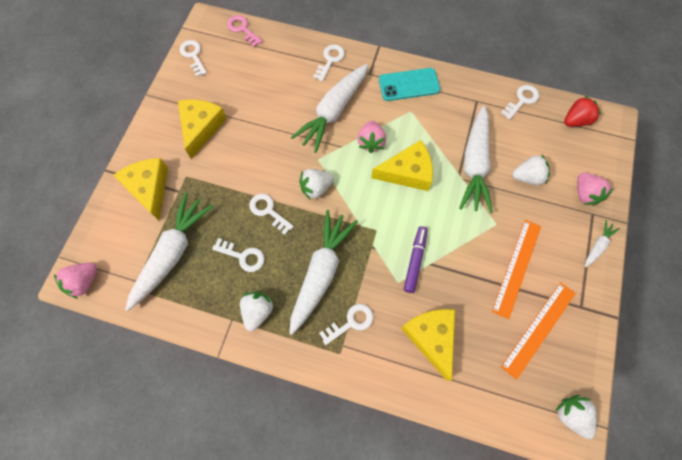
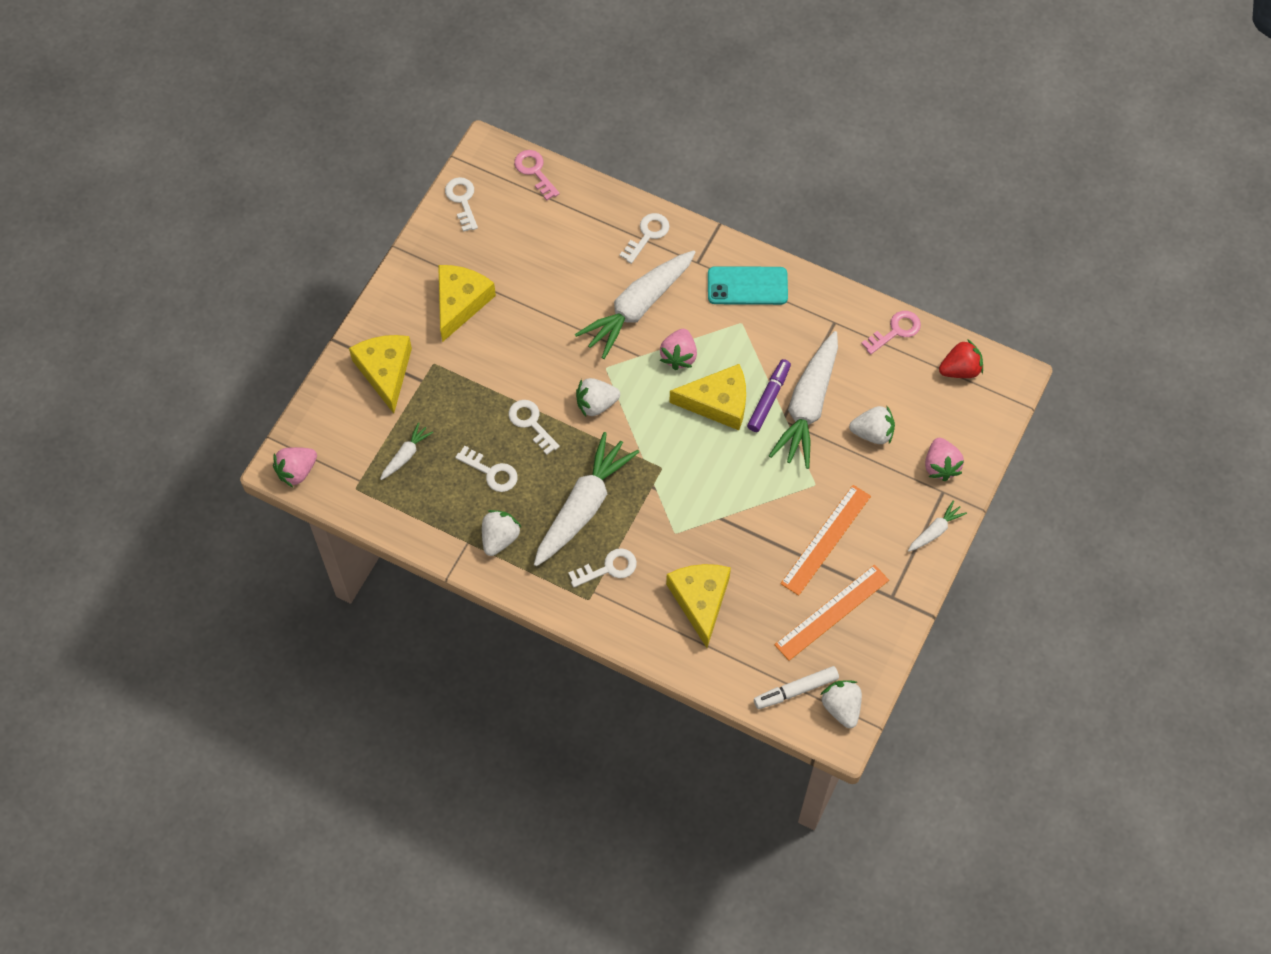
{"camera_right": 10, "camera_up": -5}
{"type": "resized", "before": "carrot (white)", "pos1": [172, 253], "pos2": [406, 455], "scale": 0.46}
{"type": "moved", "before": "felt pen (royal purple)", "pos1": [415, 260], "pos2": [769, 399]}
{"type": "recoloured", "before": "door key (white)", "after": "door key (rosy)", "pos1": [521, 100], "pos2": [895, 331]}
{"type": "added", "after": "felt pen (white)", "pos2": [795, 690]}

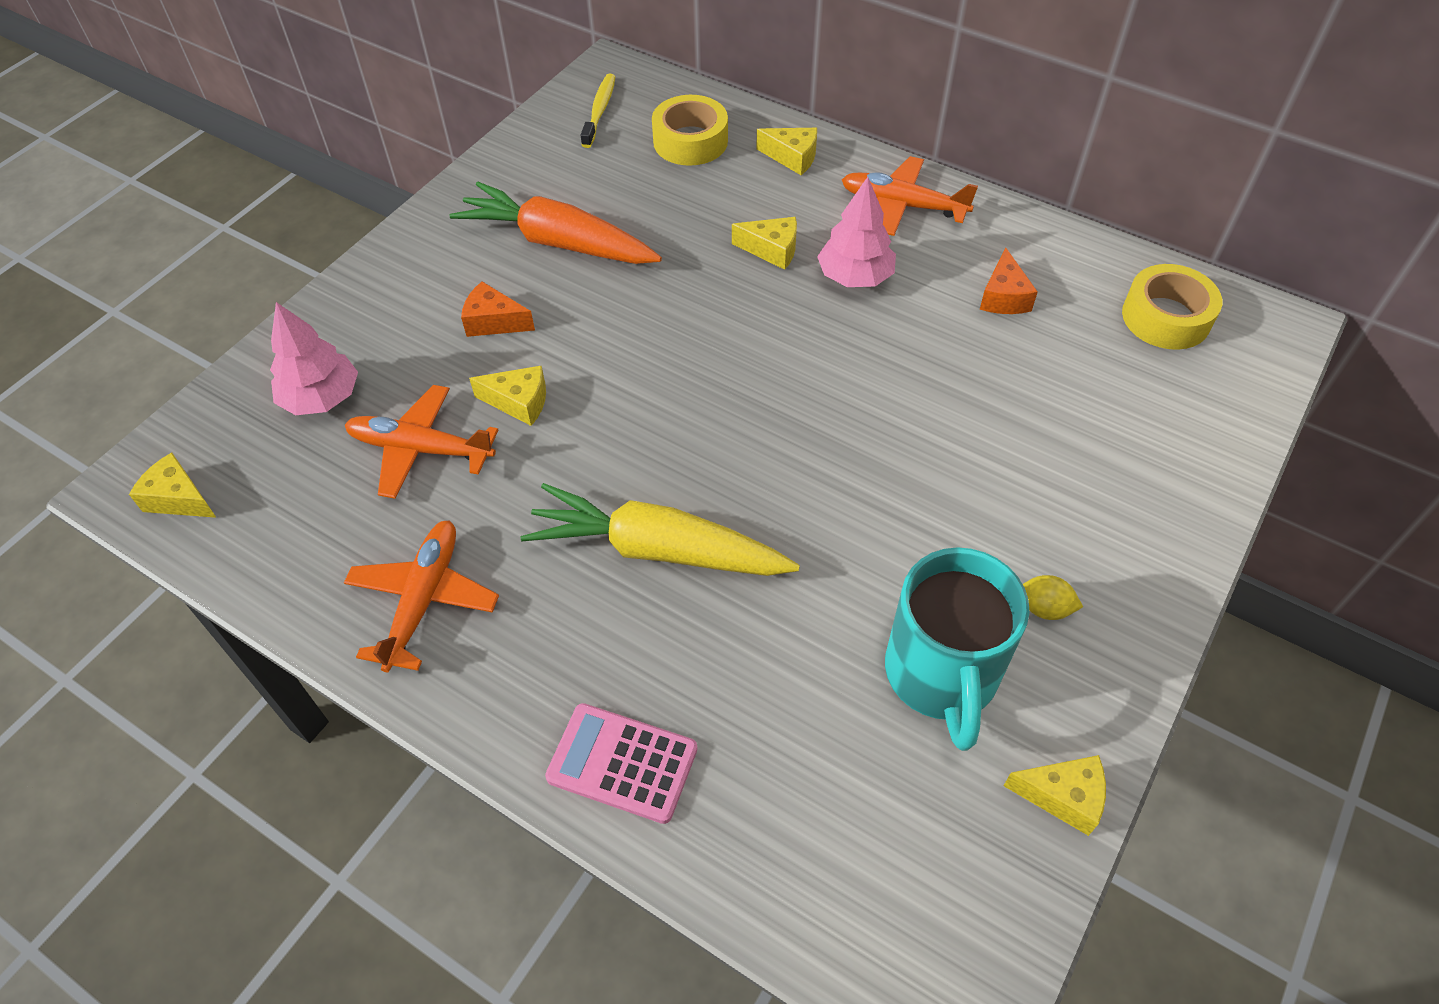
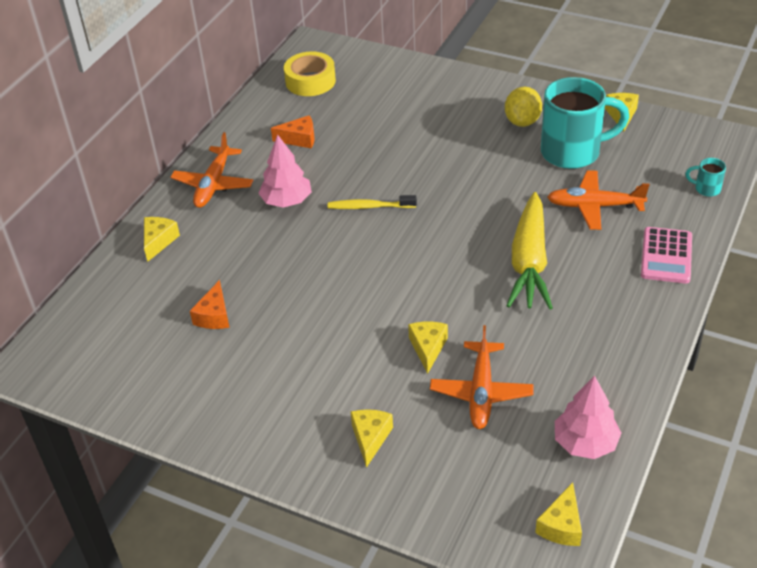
{"camera_right": -95, "camera_up": -10}
{"type": "moved", "before": "toy tree (rosy)", "pos1": [321, 398], "pos2": [585, 443]}
{"type": "moved", "before": "toy plane (bright orange)", "pos1": [423, 600], "pos2": [595, 206]}
{"type": "removed", "before": "carrot (bright orange)", "pos1": [558, 242]}
{"type": "moved", "before": "piece of cheese (bright orange)", "pos1": [494, 322], "pos2": [214, 316]}
{"type": "moved", "before": "tooth brush (golden)", "pos1": [600, 111], "pos2": [369, 207]}
{"type": "removed", "before": "sticky tape (golden)", "pos1": [690, 141]}
{"type": "moved", "before": "piece of cheese (golden)", "pos1": [772, 250], "pos2": [370, 438]}
{"type": "resized", "before": "toy lemon (golden)", "pos1": [1044, 608], "pos2": [522, 121], "scale": 1.65}
{"type": "added", "after": "tea mug (turquoise)", "pos2": [706, 189]}

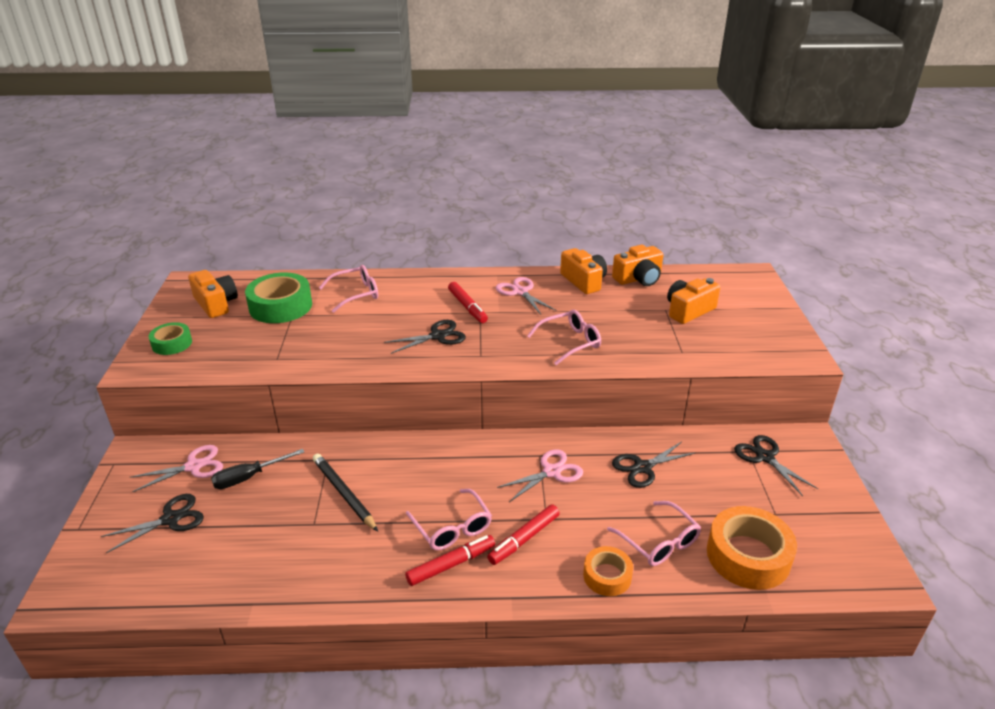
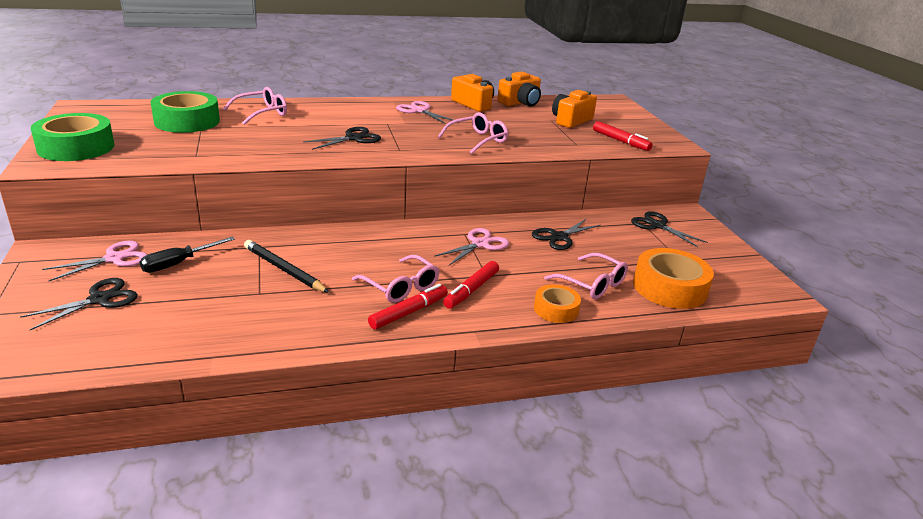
{"camera_right": -15, "camera_up": -5}
{"type": "resized", "before": "sticky tape (green)", "pos1": [172, 343], "pos2": [76, 147], "scale": 1.74}
{"type": "removed", "before": "camera (bright orange)", "pos1": [216, 304]}
{"type": "moved", "before": "felt pen (scarlet)", "pos1": [467, 307], "pos2": [620, 141]}

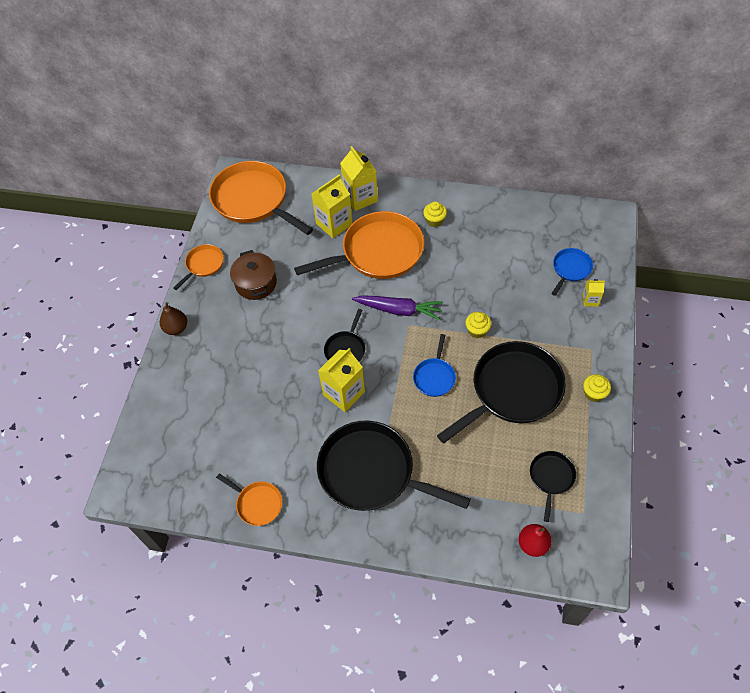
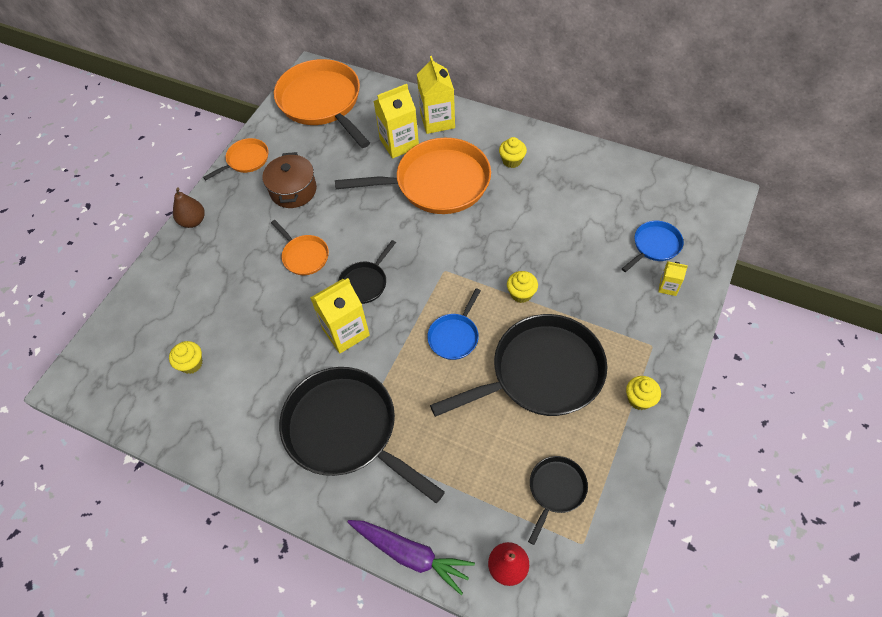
{"camera_right": 15, "camera_up": 0}
{"type": "moved", "before": "skillet (bright orange)", "pos1": [257, 503], "pos2": [304, 256]}
{"type": "moved", "before": "carrot (royal purple)", "pos1": [398, 310], "pos2": [410, 554]}
{"type": "added", "after": "cupcake (golden)", "pos2": [191, 364]}

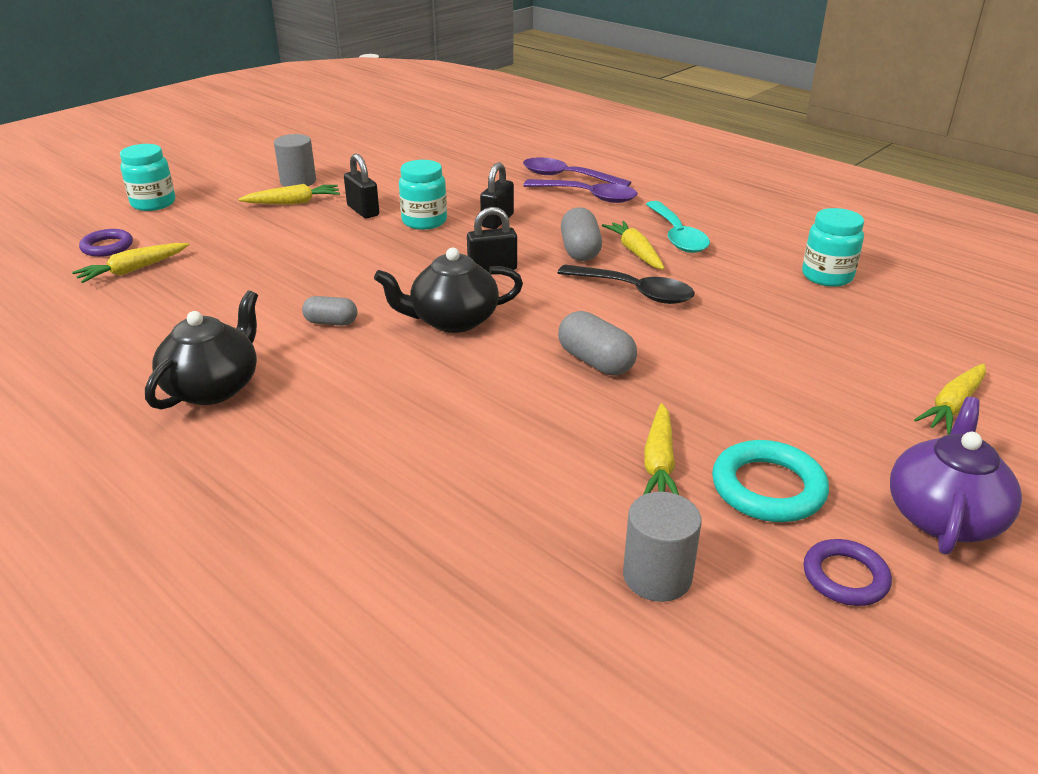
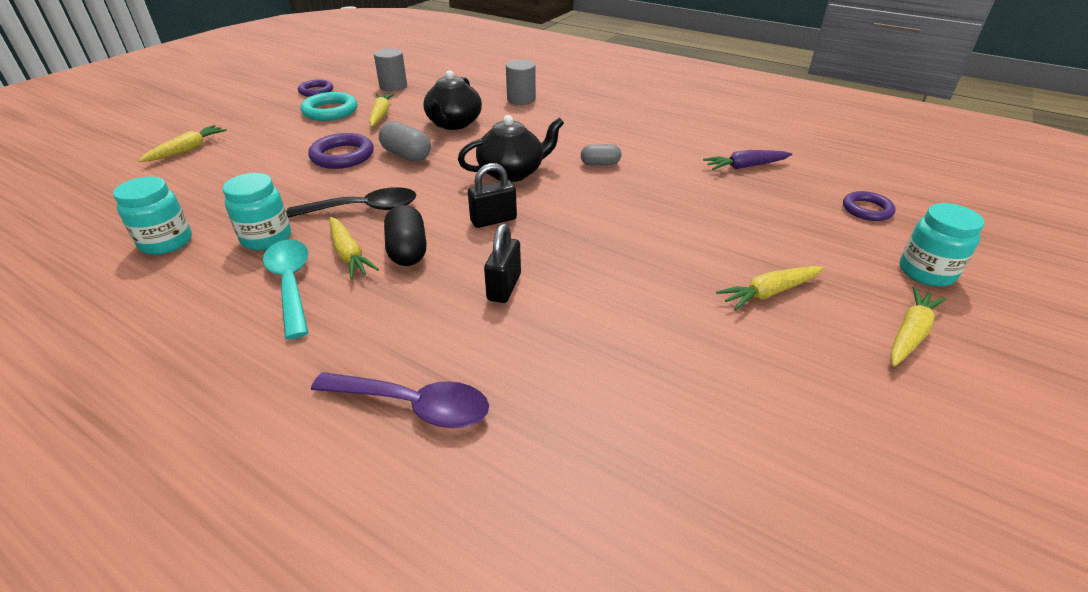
{"camera_right": 170, "camera_up": 5}
{"type": "moved", "before": "carrot (golden)", "pos1": [133, 270], "pos2": [910, 333]}
{"type": "moved", "before": "teapot (ebony)", "pos1": [213, 387], "pos2": [454, 123]}
{"type": "moved", "before": "solid cylinder (gray)", "pos1": [298, 181], "pos2": [521, 99]}
{"type": "removed", "before": "padlock (ebony)", "pos1": [363, 211]}
{"type": "moved", "before": "jam jar (turquoise)", "pos1": [424, 221], "pos2": [266, 238]}
{"type": "removed", "before": "spoon (royal purple)", "pos1": [588, 196]}
{"type": "turned", "before": "spoon (ebony)", "pos1": [634, 292], "pos2": [364, 209], "turn": 150}
{"type": "recoloured", "before": "pill (gray)", "after": "pill (ebony)", "pos1": [580, 251], "pos2": [407, 250]}
{"type": "removed", "before": "teapot (royal purple)", "pos1": [943, 516]}
{"type": "added", "after": "ring (royal purple)", "pos2": [342, 156]}
{"type": "added", "after": "carrot (royal purple)", "pos2": [745, 166]}

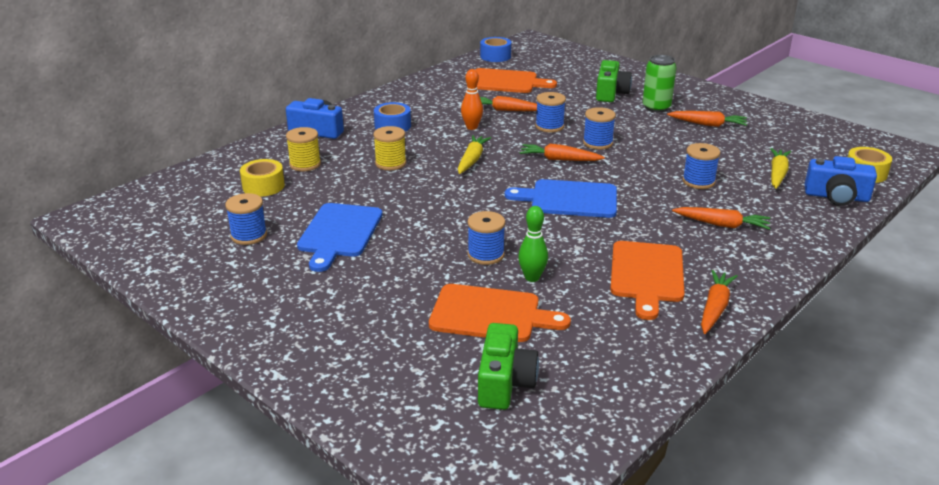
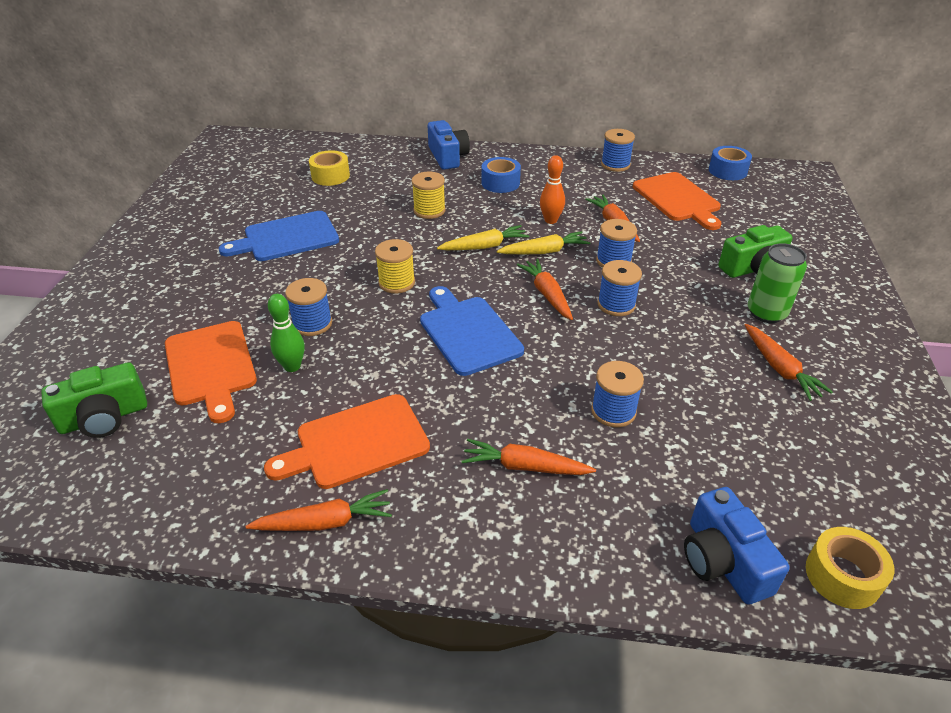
{"camera_right": 55, "camera_up": 10}
{"type": "moved", "before": "spool (blue)", "pos1": [249, 235], "pos2": [615, 165]}
{"type": "moved", "before": "spool (golden)", "pos1": [305, 164], "pos2": [396, 283]}
{"type": "turned", "before": "carrot (bright orange)", "pos1": [722, 225], "pos2": [524, 466], "turn": 120}
{"type": "moved", "before": "carrot (golden)", "pos1": [777, 174], "pos2": [544, 251]}

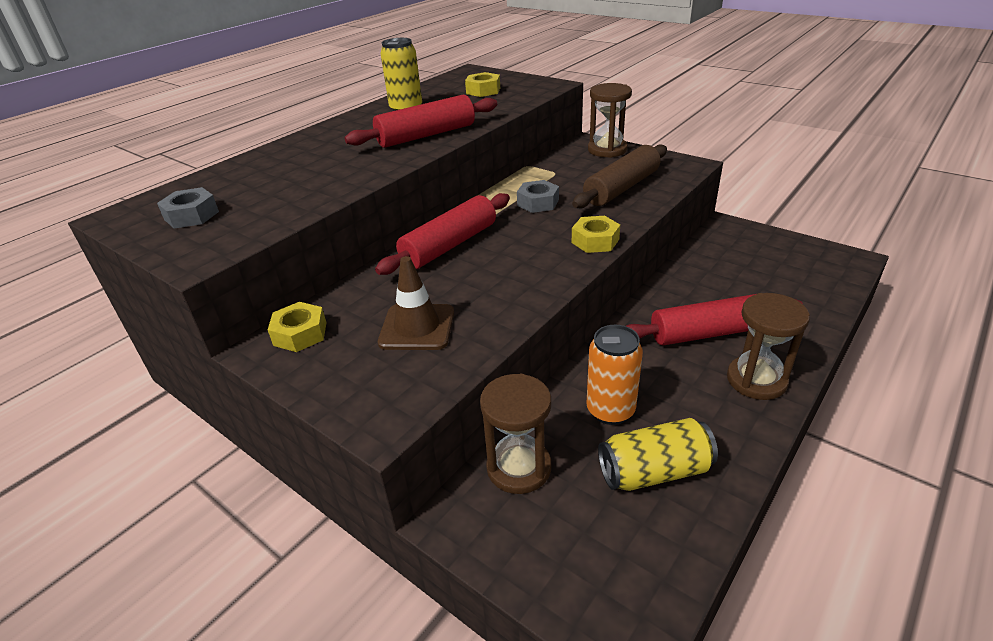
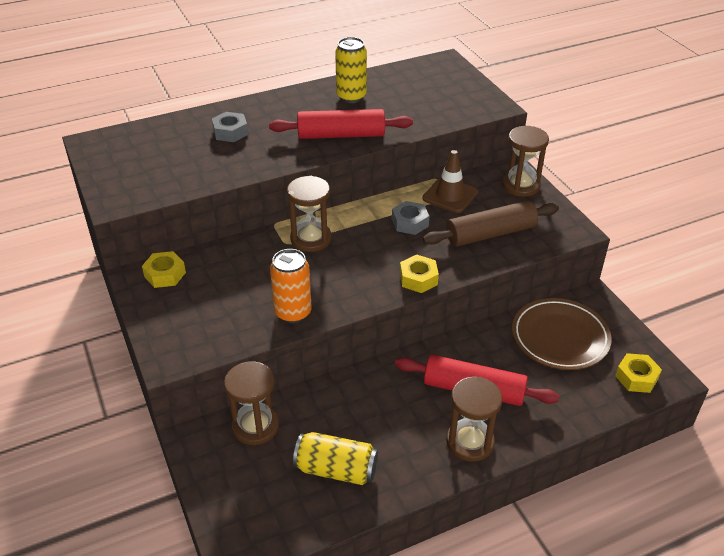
{"camera_right": 25, "camera_up": 5}
{"type": "moved", "before": "nut (gray)", "pos1": [191, 215], "pos2": [230, 132]}
{"type": "replaced", "before": "pastry roller (scarlet)", "after": "sand timer (dark brown)", "pos1": [449, 245], "pos2": [311, 239]}
{"type": "moved", "before": "road cone (dark brown)", "pos1": [417, 327], "pos2": [450, 195]}
{"type": "moved", "before": "nut (golden)", "pos1": [483, 91], "pos2": [636, 377]}
{"type": "moved", "before": "tin (bright orange)", "pos1": [610, 410], "pos2": [293, 313]}
{"type": "added", "after": "flat dish (dark brown)", "pos2": [560, 338]}

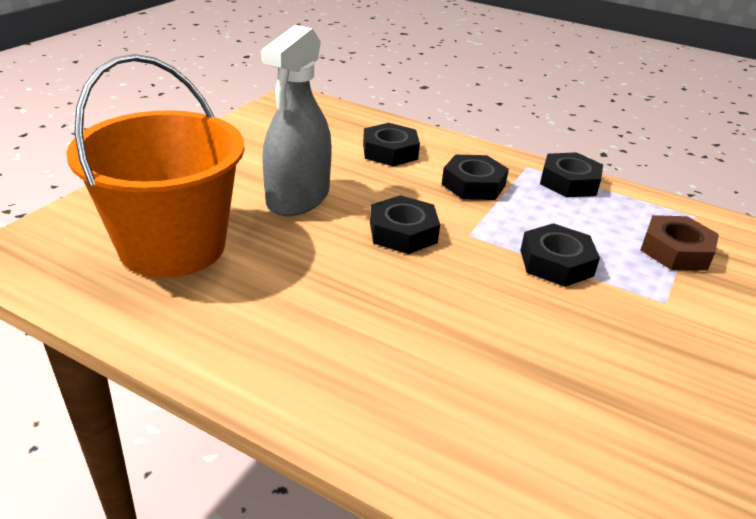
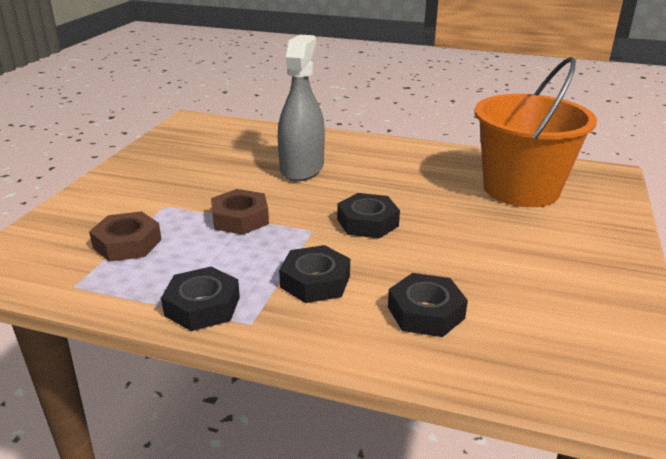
{"camera_right": 170, "camera_up": -5}
{"type": "moved", "before": "spray bottle (gray)", "pos1": [298, 197], "pos2": [302, 168]}
{"type": "recoloured", "before": "nut (ebony)", "after": "nut (dark brown)", "pos1": [556, 263], "pos2": [240, 218]}

